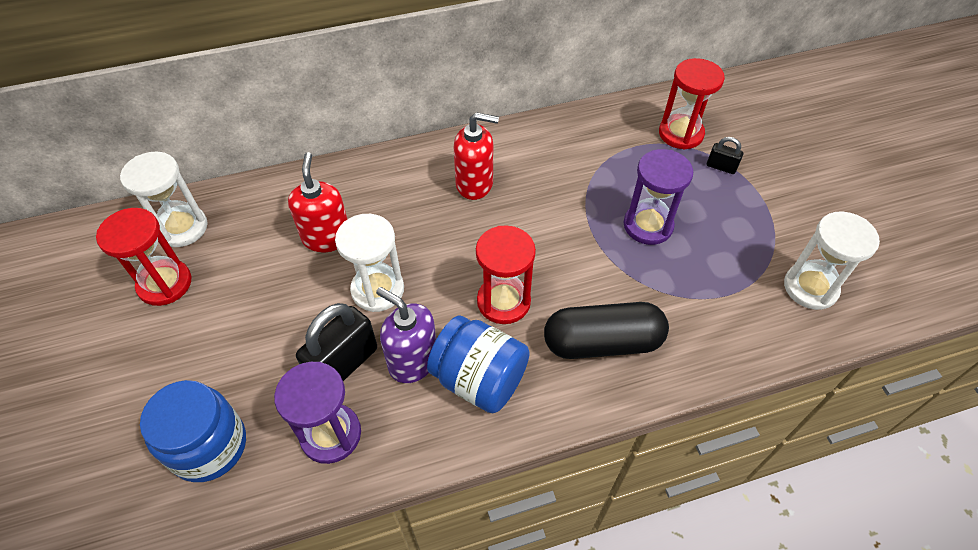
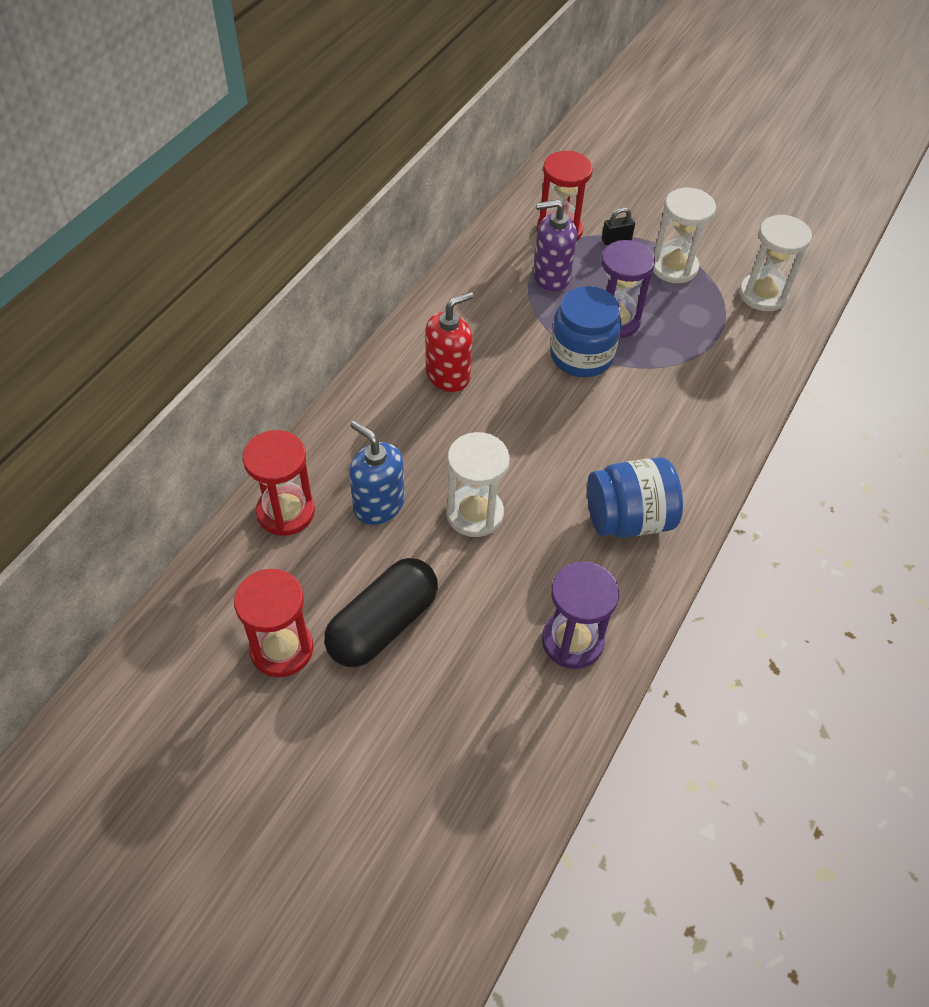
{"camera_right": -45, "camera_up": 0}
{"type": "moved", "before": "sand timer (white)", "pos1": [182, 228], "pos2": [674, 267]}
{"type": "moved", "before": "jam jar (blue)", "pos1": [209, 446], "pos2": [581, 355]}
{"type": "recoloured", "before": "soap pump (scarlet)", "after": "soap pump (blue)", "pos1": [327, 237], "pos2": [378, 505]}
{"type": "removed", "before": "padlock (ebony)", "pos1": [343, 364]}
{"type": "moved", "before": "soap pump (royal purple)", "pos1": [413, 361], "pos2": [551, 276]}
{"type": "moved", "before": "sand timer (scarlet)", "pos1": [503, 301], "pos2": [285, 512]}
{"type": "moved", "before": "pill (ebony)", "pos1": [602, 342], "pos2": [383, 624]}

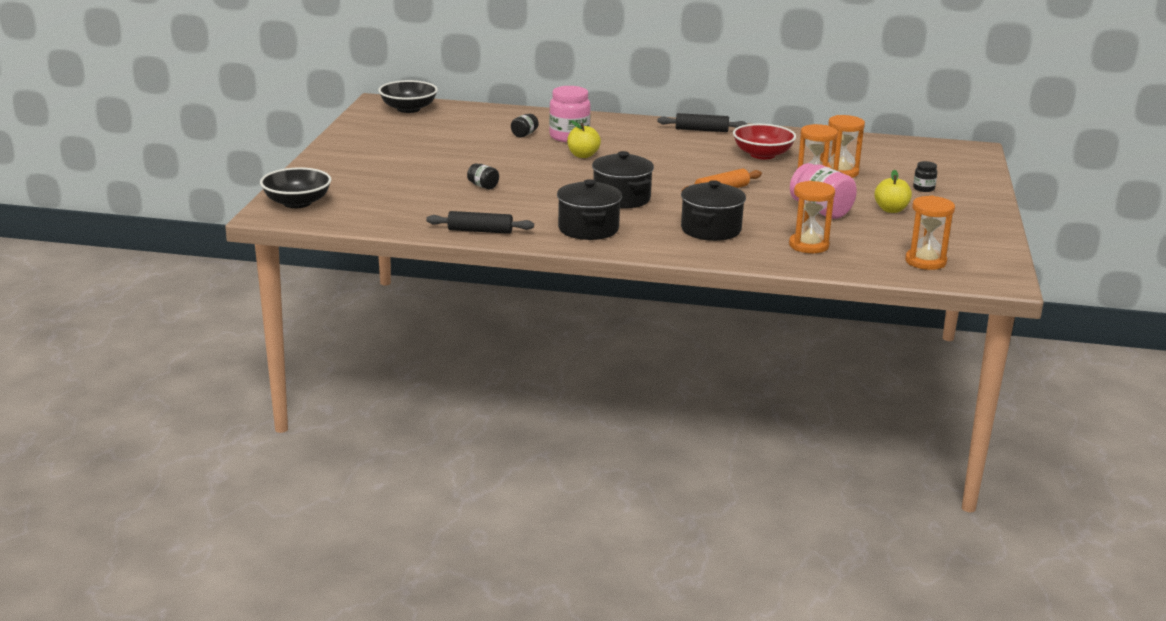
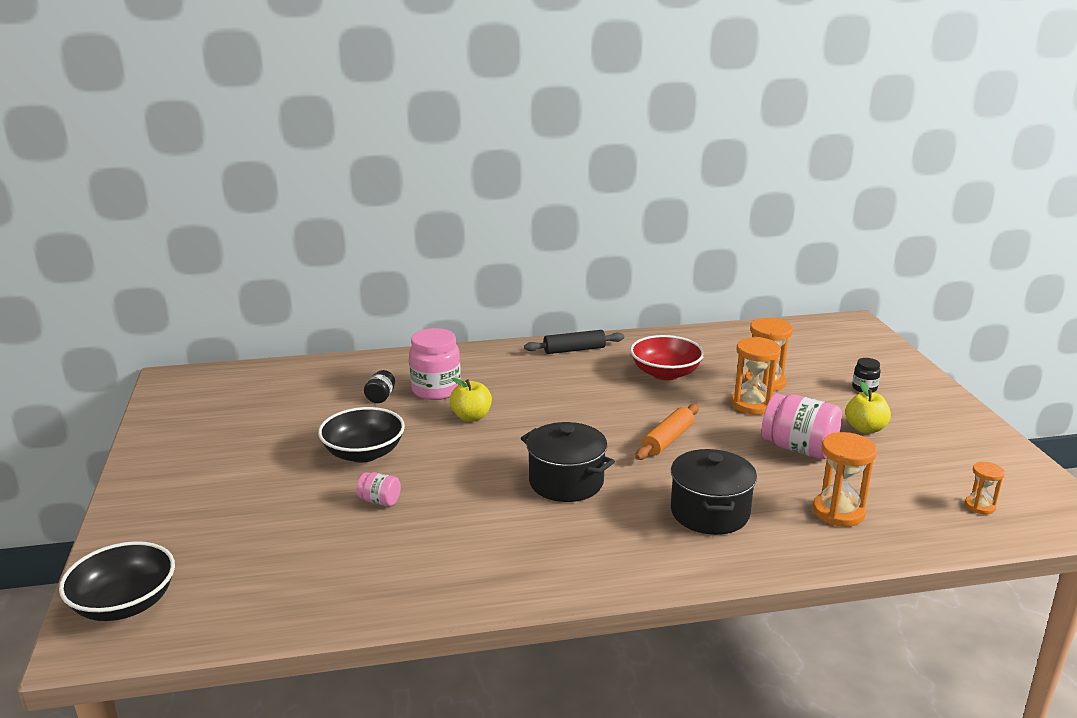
{"camera_right": -20, "camera_up": 0}
{"type": "moved", "before": "bowl (ebony)", "pos1": [408, 109], "pos2": [364, 453]}
{"type": "removed", "before": "pastry roller (ebony)", "pos1": [480, 231]}
{"type": "recoloured", "before": "jam jar (ebony)", "after": "jam jar (rosy)", "pos1": [483, 186], "pos2": [380, 501]}
{"type": "removed", "before": "pot (ebony)", "pos1": [588, 229]}
{"type": "resized", "before": "sand timer (bright orange)", "pos1": [925, 261], "pos2": [980, 506], "scale": 0.57}

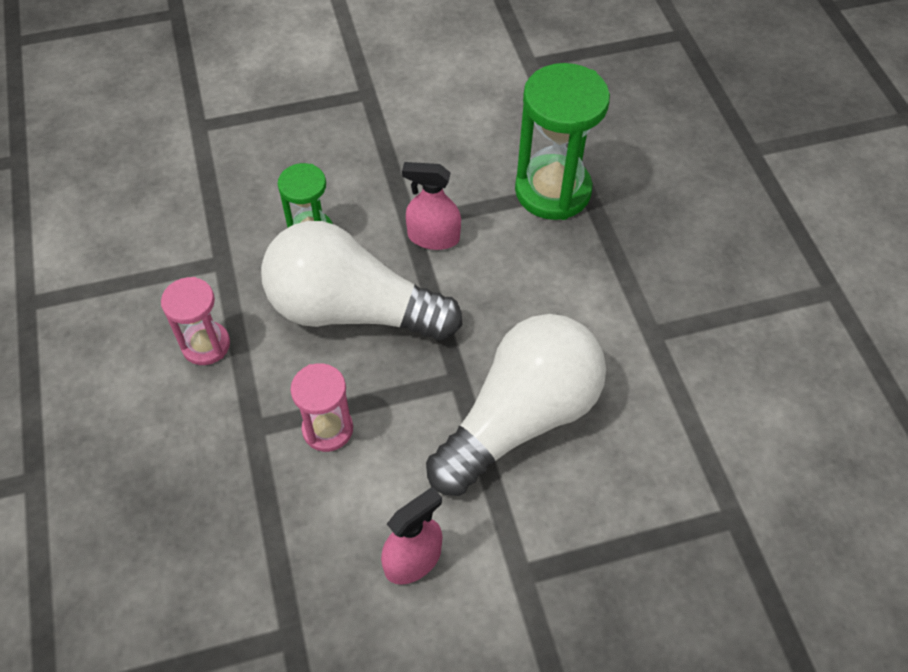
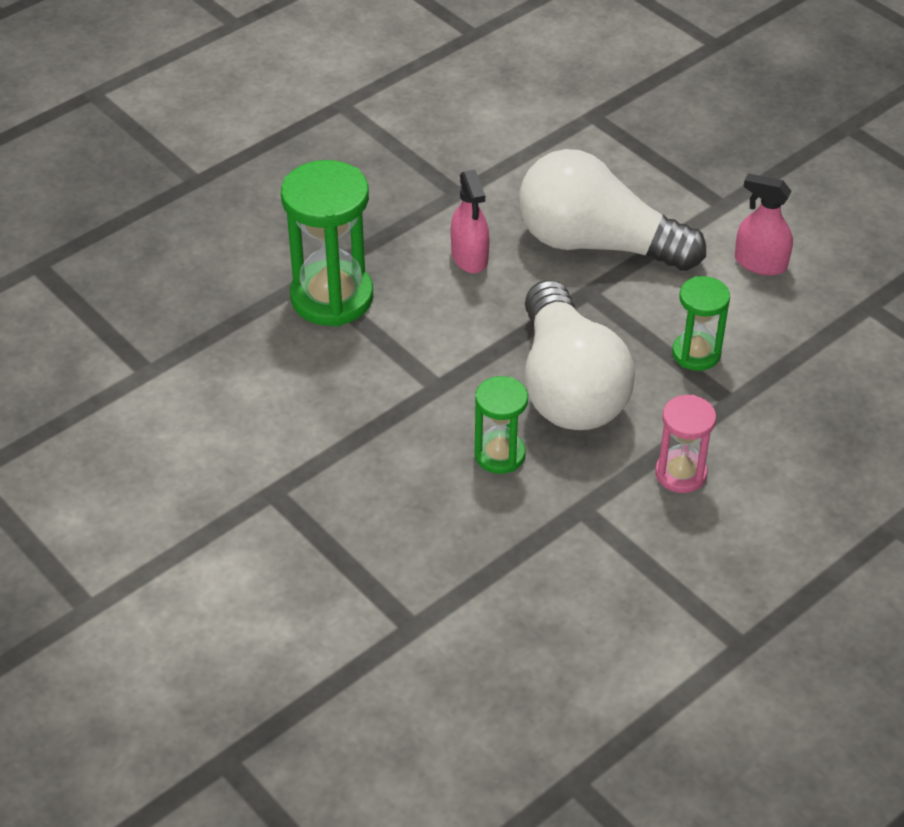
{"camera_right": -115, "camera_up": -10}
{"type": "recoloured", "before": "sand timer (rosy)", "after": "sand timer (green)", "pos1": [327, 429], "pos2": [696, 353]}
{"type": "moved", "before": "spray bottle (rosy)", "pos1": [433, 237], "pos2": [469, 257]}

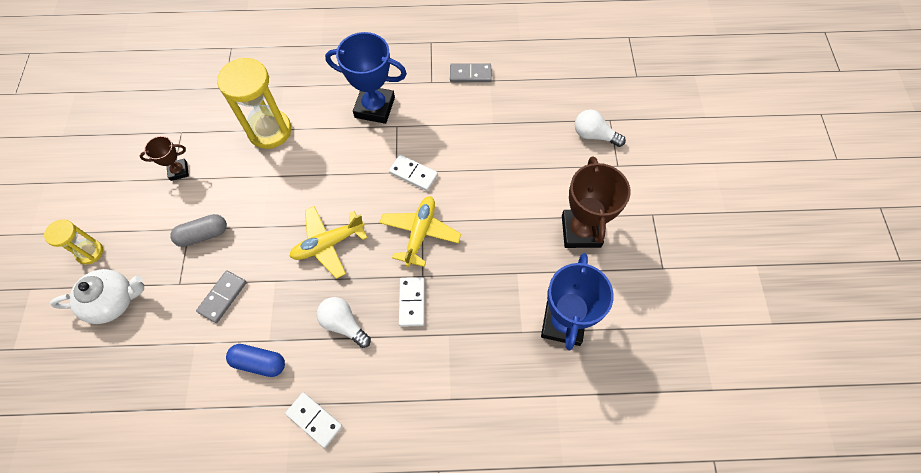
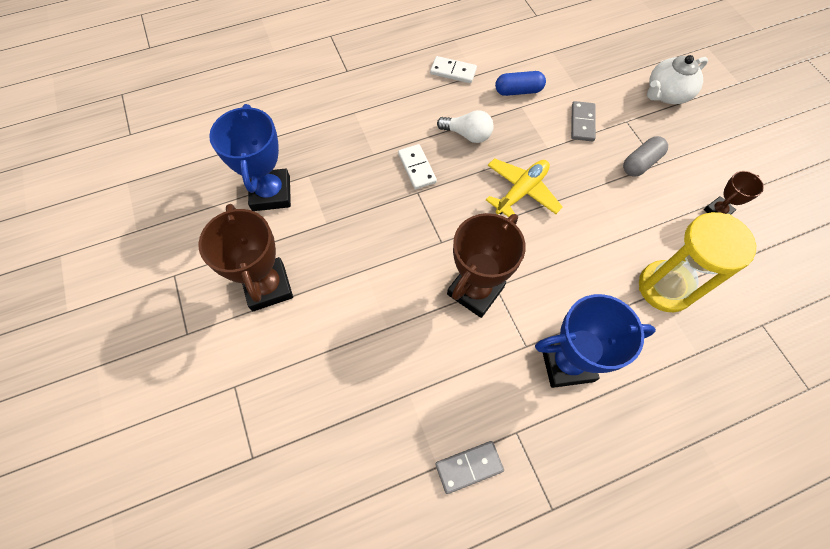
{"camera_right": 160, "camera_up": 0}
{"type": "removed", "before": "sand timer (golden)", "pos1": [90, 252]}
{"type": "removed", "before": "toy plane (golden)", "pos1": [420, 233]}
{"type": "replaced", "before": "domino tile (white)", "after": "award cup (dark brown)", "pos1": [413, 174], "pos2": [475, 291]}
{"type": "removed", "before": "lightbulb (white)", "pos1": [594, 135]}

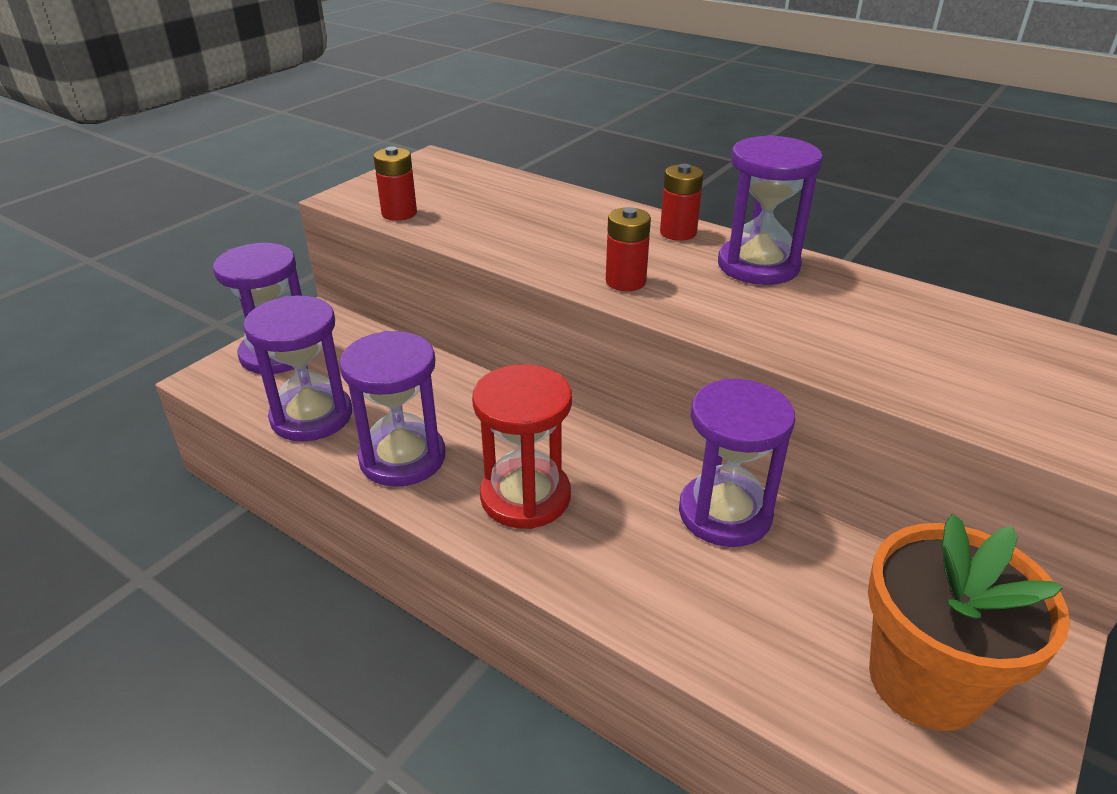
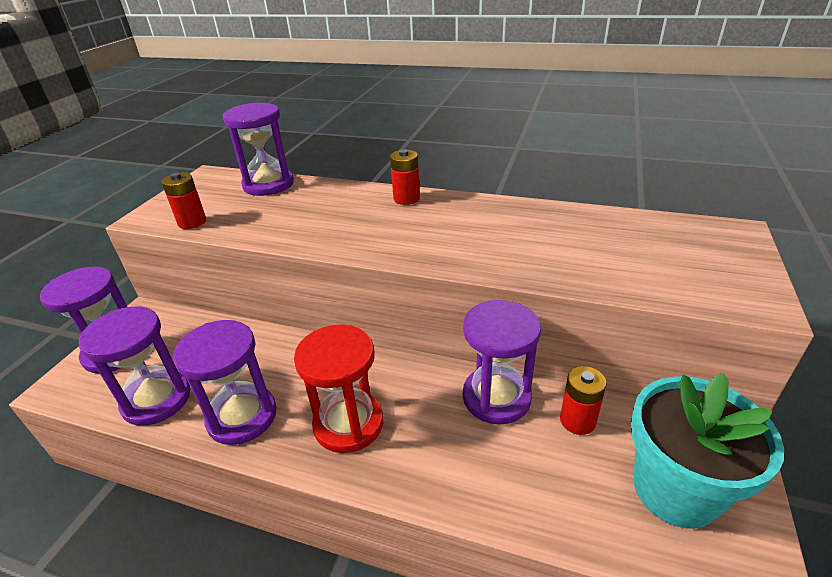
{"camera_right": -15, "camera_up": 0}
{"type": "moved", "before": "AA battery (scarlet)", "pos1": [625, 281], "pos2": [577, 421]}
{"type": "moved", "before": "sand timer (royal purple)", "pos1": [758, 266], "pos2": [268, 184]}
{"type": "recoloured", "before": "potted plant (bright orange)", "after": "potted plant (turquoise)", "pos1": [925, 680], "pos2": [675, 490]}

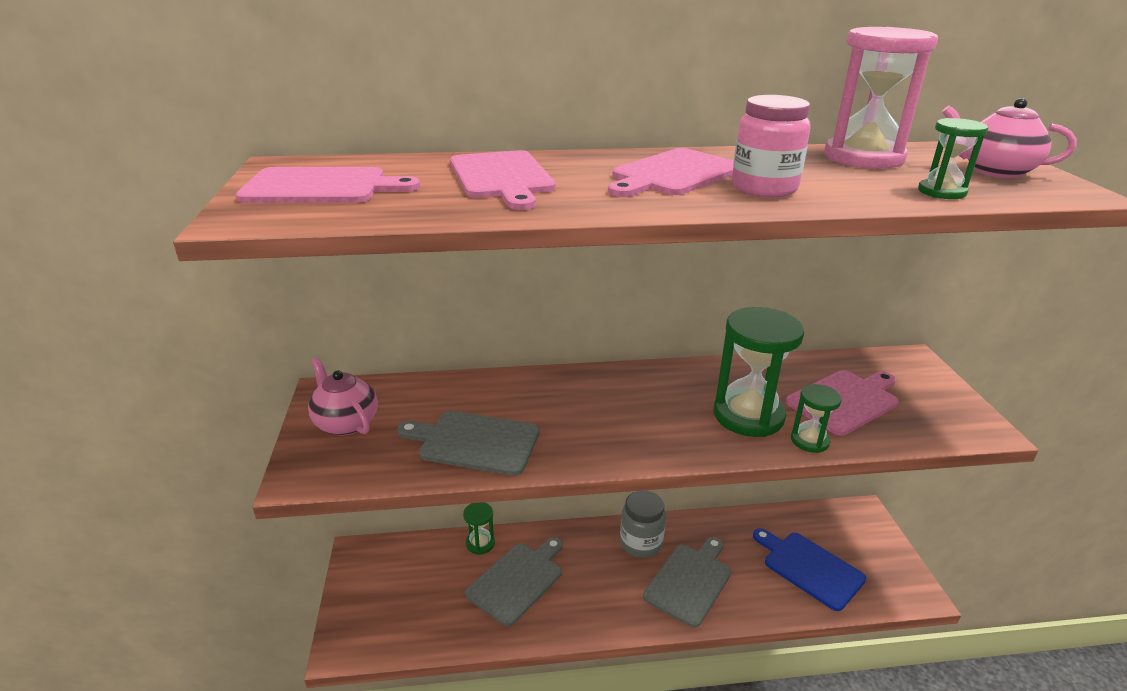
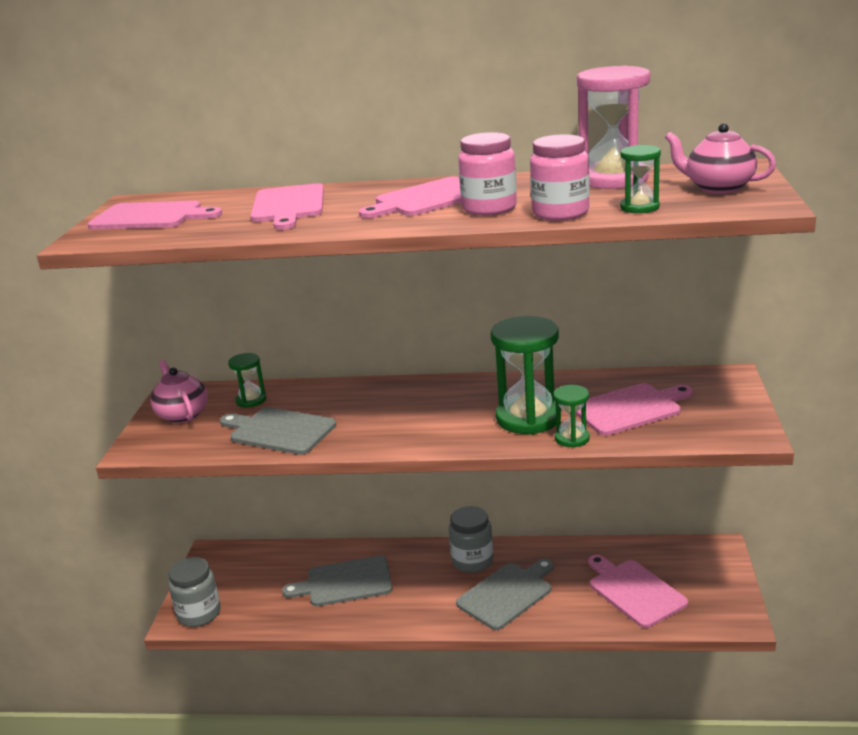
{"camera_right": 15, "camera_up": -5}
{"type": "moved", "before": "sand timer (green)", "pos1": [480, 543], "pos2": [251, 400]}
{"type": "turned", "before": "cutting board (gray)", "pos1": [517, 580], "pos2": [345, 582], "turn": -150}
{"type": "recoloured", "before": "cutting board (blue)", "after": "cutting board (rosy)", "pos1": [809, 568], "pos2": [634, 591]}
{"type": "added", "after": "jam jar (gray)", "pos2": [199, 614]}
{"type": "added", "after": "jam jar (rosy)", "pos2": [560, 213]}

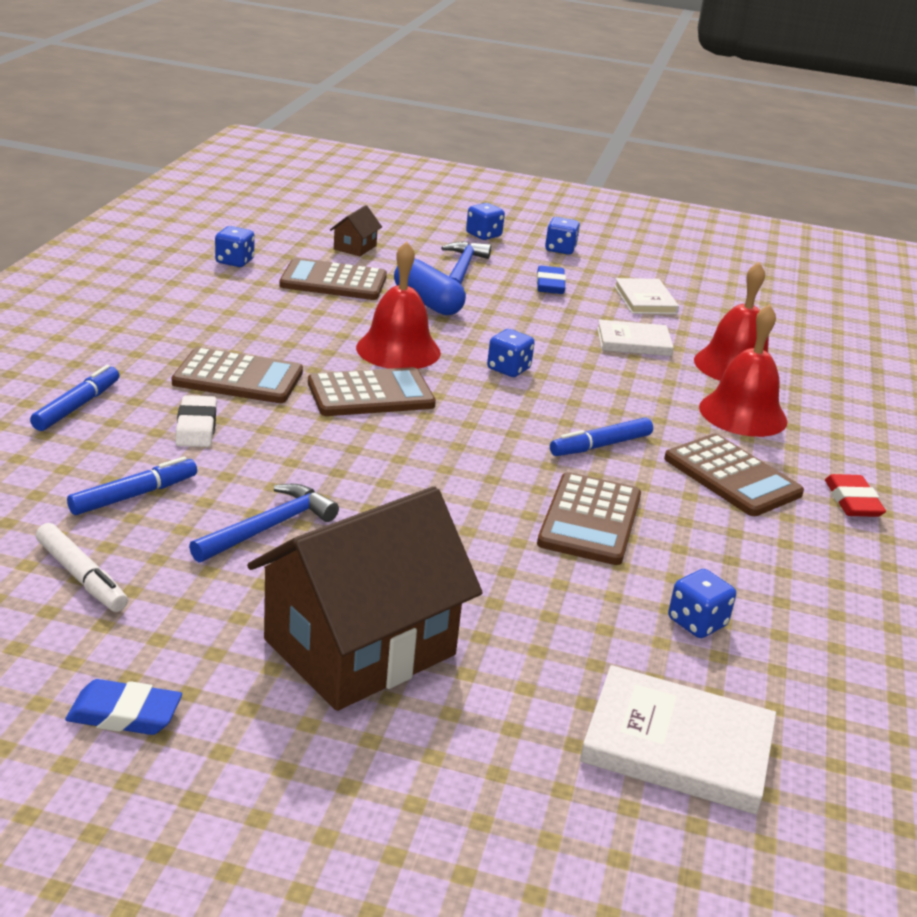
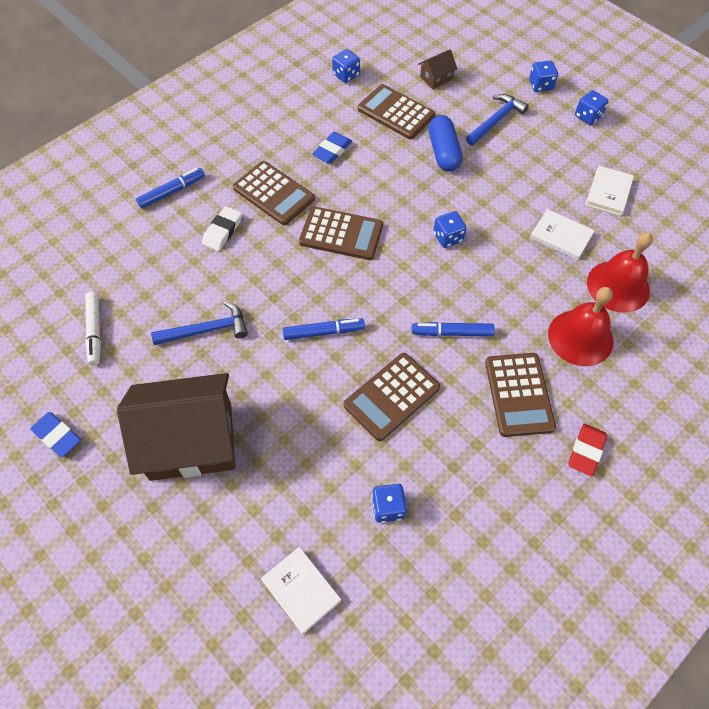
{"camera_right": 35, "camera_up": 30}
{"type": "moved", "before": "felt pen (blue)", "pos1": [134, 495], "pos2": [323, 332]}
{"type": "removed", "before": "school bell (scarlet)", "pos1": [398, 350]}
{"type": "moved", "before": "gum eraser (blue)", "pos1": [550, 285], "pos2": [332, 150]}
{"type": "resized", "before": "book (white)", "pos1": [677, 745], "pos2": [301, 590], "scale": 0.66}

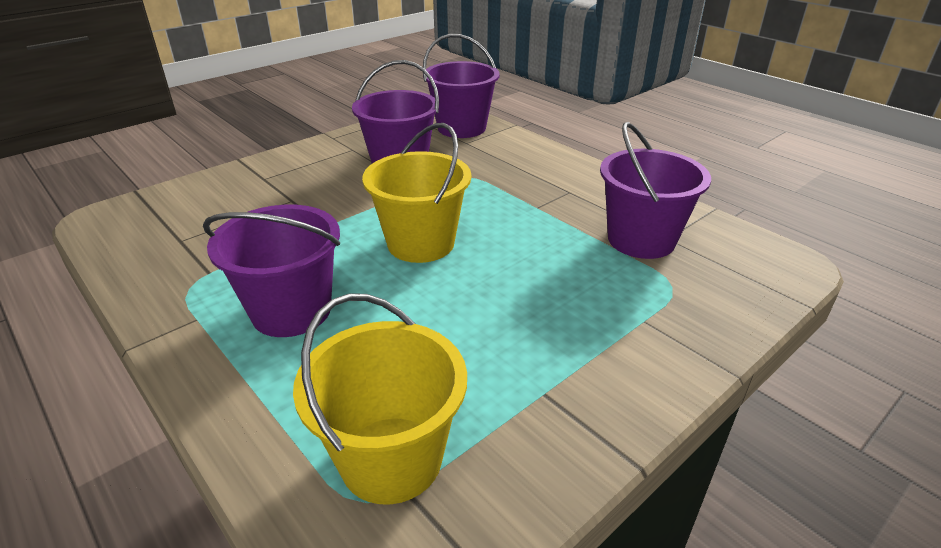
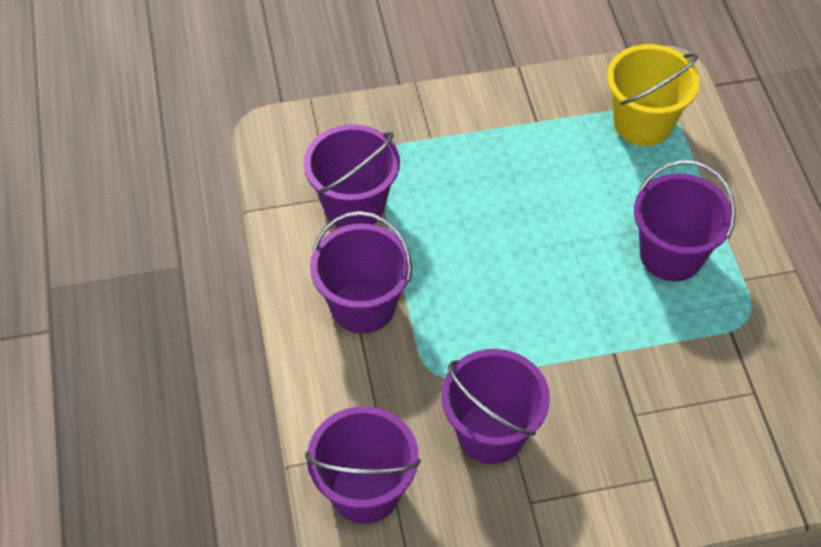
{"camera_right": -150, "camera_up": 20}
{"type": "removed", "before": "bucket (golden)", "pos1": [421, 243]}
{"type": "added", "after": "bucket (royal purple)", "pos2": [363, 305]}

